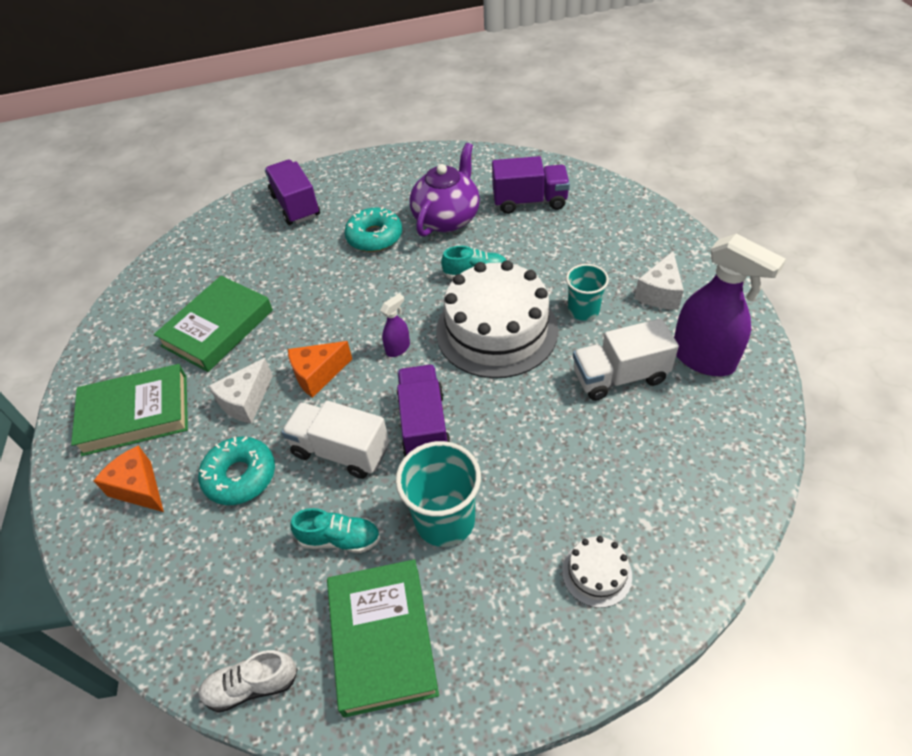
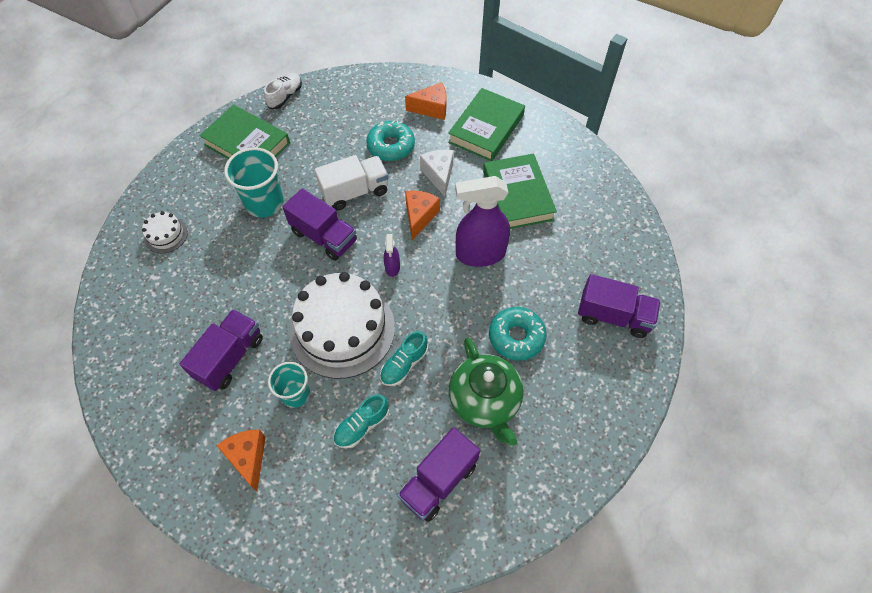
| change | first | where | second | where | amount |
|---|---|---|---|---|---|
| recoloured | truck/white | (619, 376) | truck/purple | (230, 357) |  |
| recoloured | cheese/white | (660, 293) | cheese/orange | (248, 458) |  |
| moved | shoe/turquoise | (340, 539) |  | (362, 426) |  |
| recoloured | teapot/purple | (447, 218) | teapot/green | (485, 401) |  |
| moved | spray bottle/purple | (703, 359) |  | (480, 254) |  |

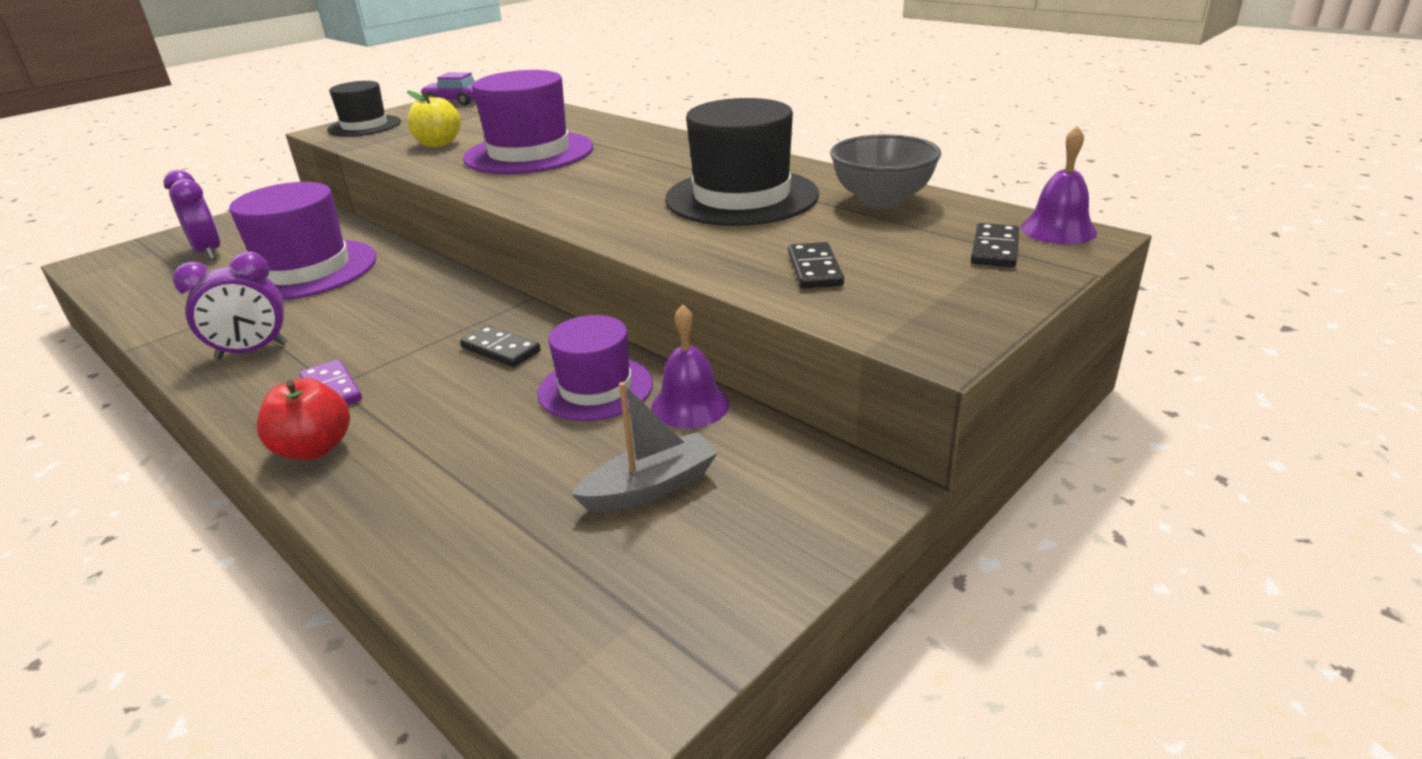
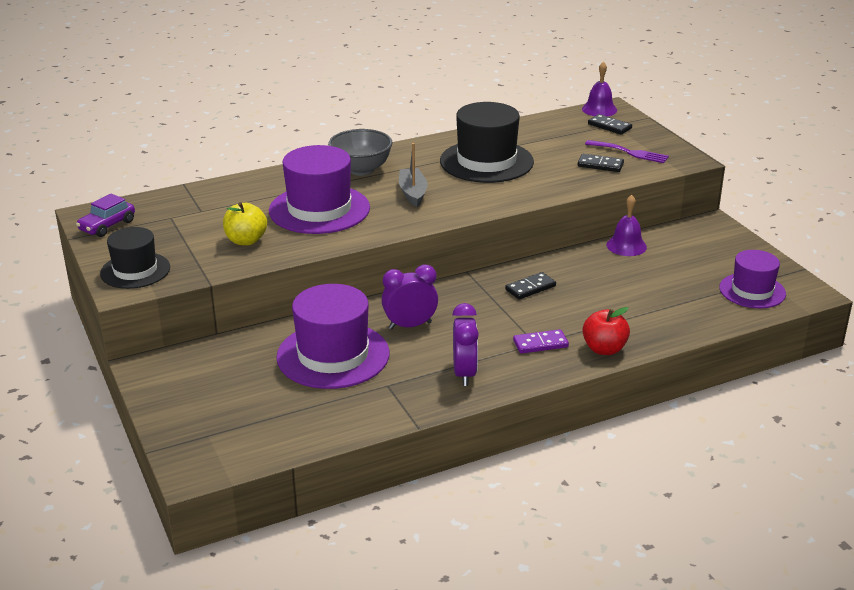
| change | first | where | second | where | amount |
|---|---|---|---|---|---|
| moved | bowl/grey | (882, 200) |  | (361, 170) |  |
| moved | clock/purple | (208, 252) |  | (410, 325) |  |
| moved | boat/grey | (650, 487) |  | (413, 193) |  |
| added |  |  | fork/purple | (630, 152) |  |
| moved | hat/purple | (595, 388) |  | (752, 291) |  |

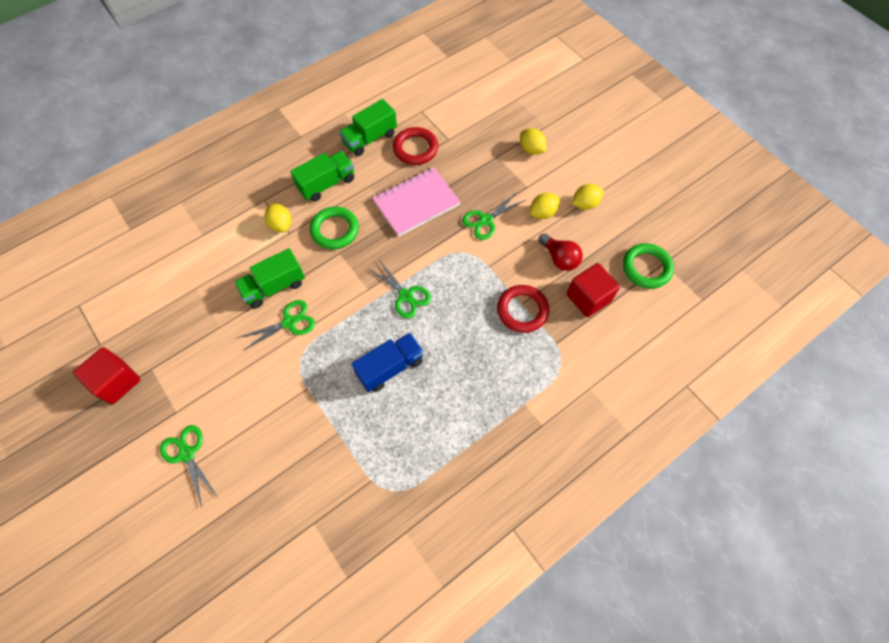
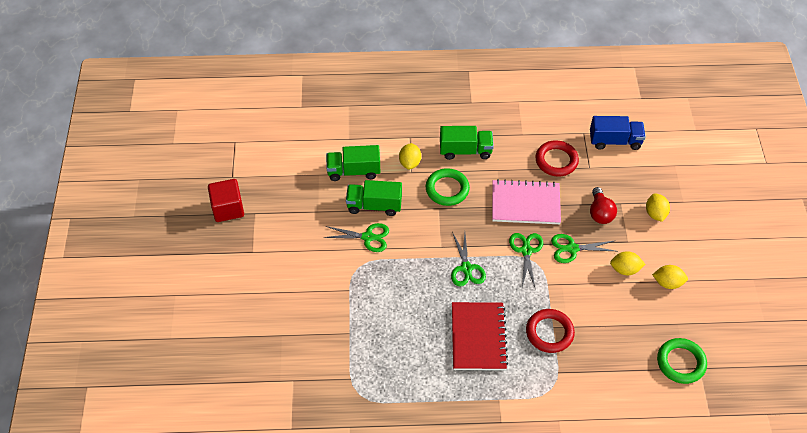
| change | first | where | second | where | amount |
|---|---|---|---|---|---|
| moved | truck/green | (370, 138) |  | (354, 171) |  |
| added |  |  | notebook/red | (478, 337) |  |
| moved | scissors/green | (187, 454) |  | (526, 250) |  |
| moved | truck/blue | (390, 367) |  | (615, 141) |  |
| moved | light bulb/red | (559, 258) |  | (600, 213) |  |
| removed | cube/red | (588, 298) |  |  |  |

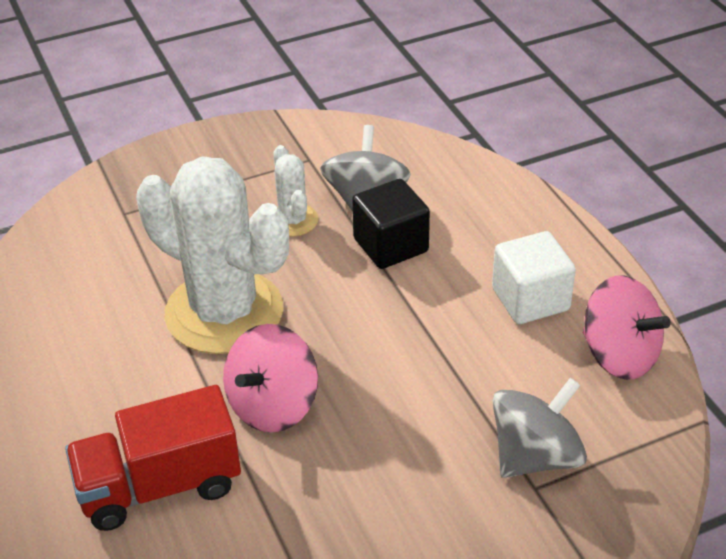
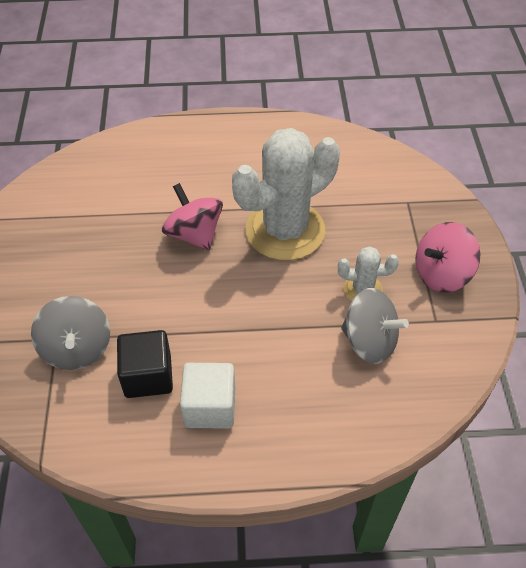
| change | first | where | second | where | amount |
|---|---|---|---|---|---|
| moved | cube/black | (390, 245) |  | (148, 376) |  |
| moved | spinning top/pink | (619, 355) |  | (441, 274) |  |
| removed | truck/red | (159, 486) |  |  |  |

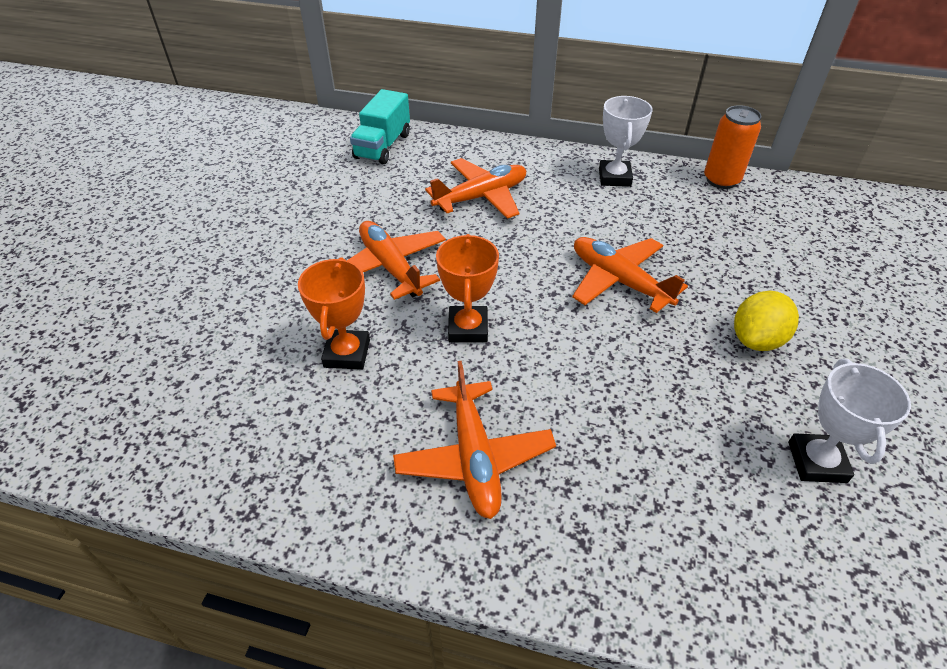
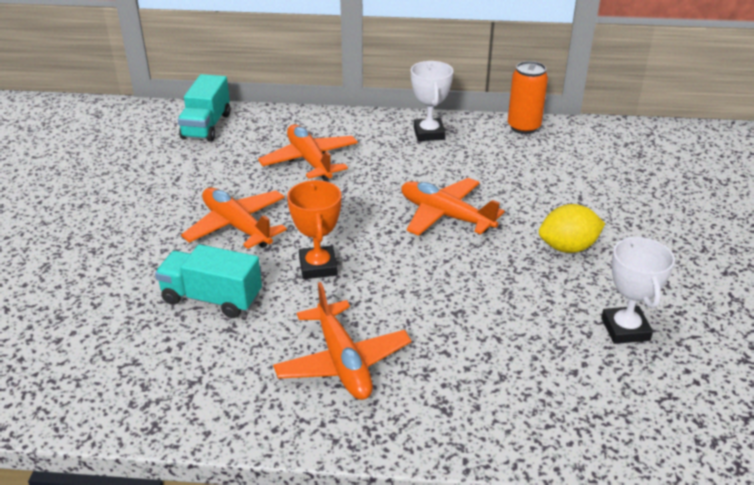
| change | first | where | second | where | amount |
|---|---|---|---|---|---|
| replaced | trophy/orange | (347, 353) | truck/turquoise | (212, 298) |  |
| turned | plane/orange | (481, 197) |  | (310, 161) | 75 degrees counterclockwise |
| turned | lemon/yellow | (756, 340) |  | (568, 247) | 45 degrees clockwise |

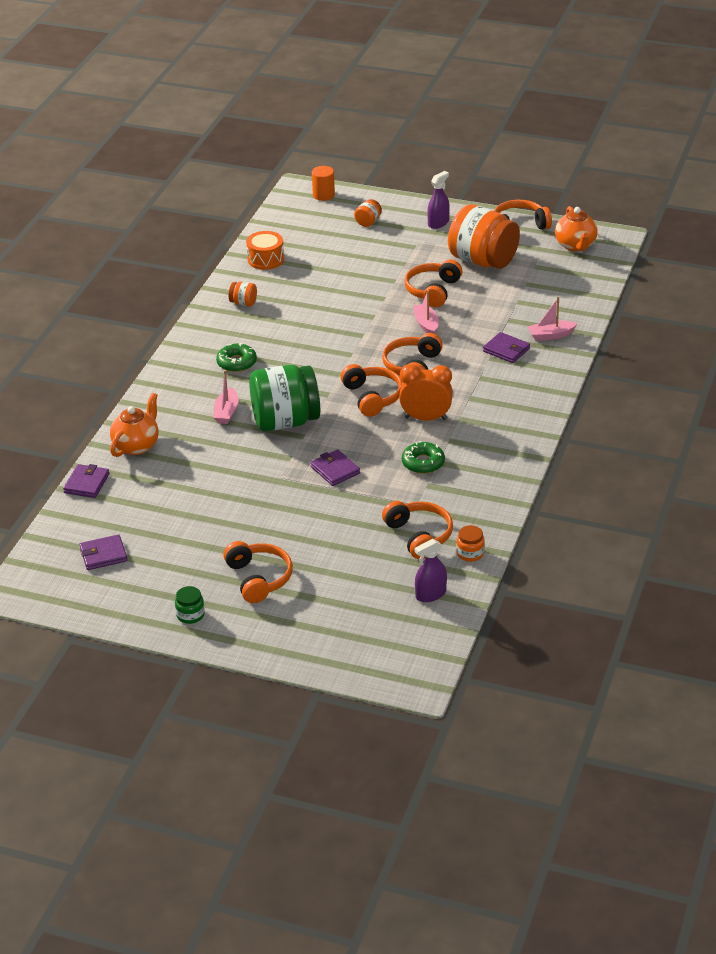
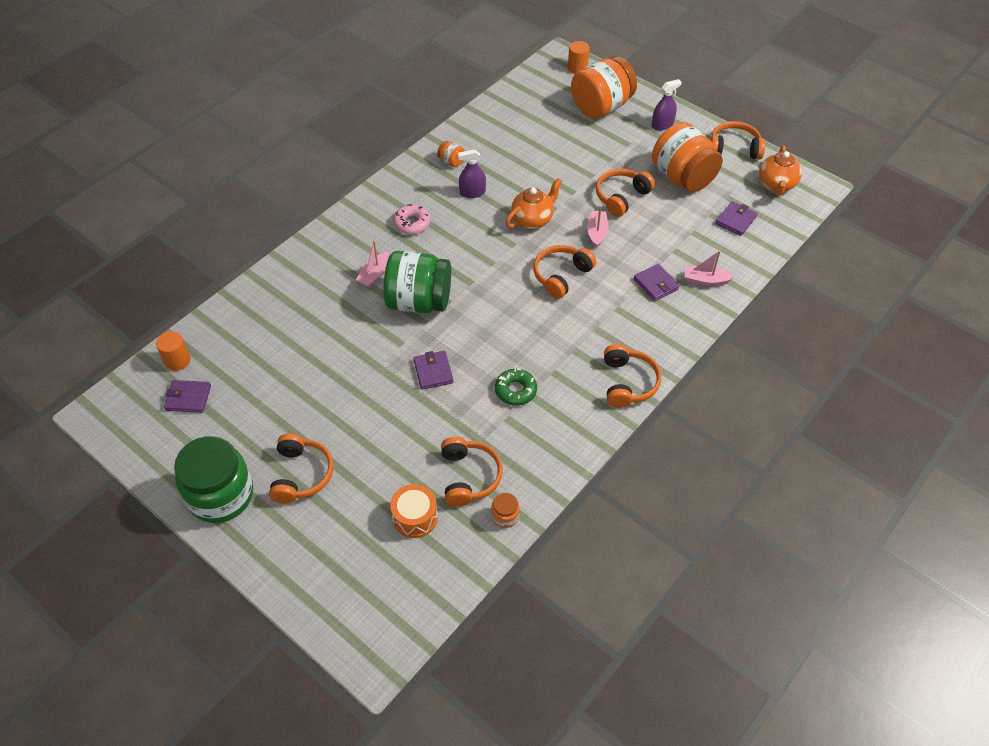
| change | first | where | second | where | amount |
|---|---|---|---|---|---|
| added |  |  | cylinder/orange | (177, 360) |  |
| resized | jar/green | (190, 615) |  | (221, 495) | x2.43 |
| moved | drum/orange | (265, 259) |  | (415, 517) |  |
| recoloured | donut/green | (236, 362) | donut/pink | (412, 223) |  |
| moved | spray bottle/purple | (430, 594) |  | (472, 192) |  |
| moved | teapot/orange | (136, 446) |  | (532, 220) |  |
| resized | jar/orange | (368, 222) |  | (601, 107) | x2.43 |
| moved | headphones/orange | (372, 397) |  | (627, 383) |  |
| moved | wallet/purple | (86, 483) |  | (735, 220) |  |
| removed | clock/orange | (426, 418) |  |  |  |

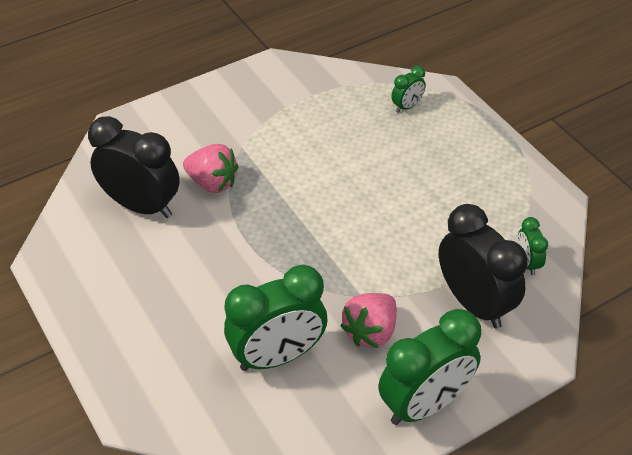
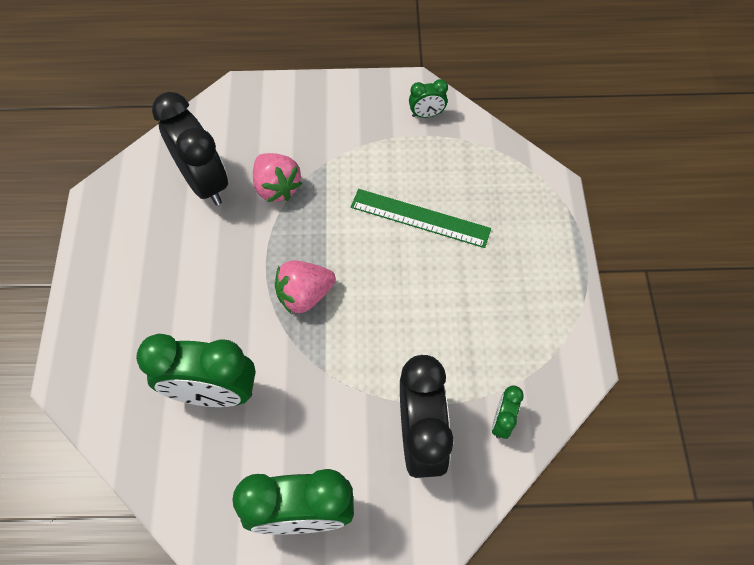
| change | first | where | second | where | amount |
|---|---|---|---|---|---|
| moved | strawberry/pink | (370, 331) |  | (304, 295) |  |
| added |  |  | ruler/green | (420, 218) |  |
| moved | clock/green | (407, 106) |  | (426, 114) |  |

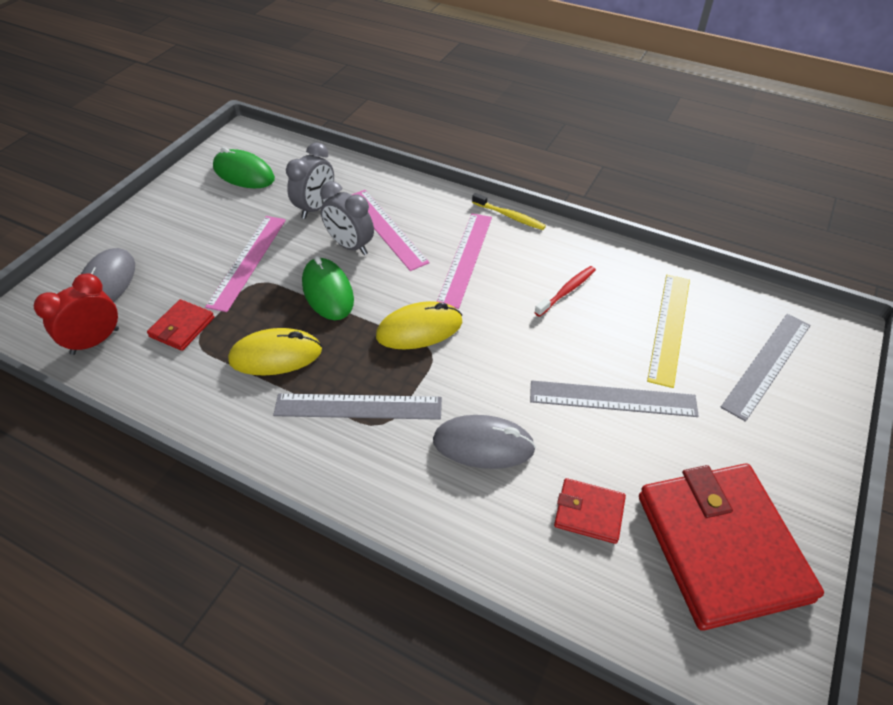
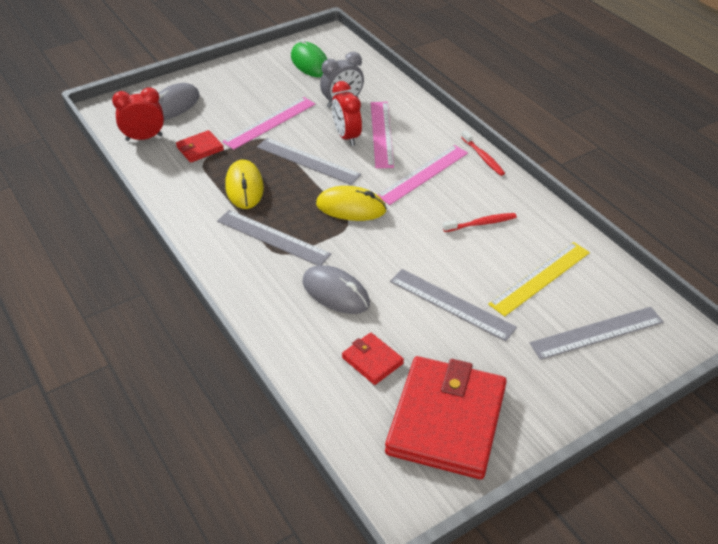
| change | first | where | second | where | amount |
|---|---|---|---|---|---|
| turned | mouse/yellow | (276, 355) |  | (244, 187) | 60 degrees clockwise |
| replaced | mouse/green | (328, 292) | ruler/grey | (307, 161) |  |
| recoloured | clock/grey | (350, 246) | clock/red | (346, 137) |  |
| recoloured | toothbrush/yellow | (510, 216) | toothbrush/red | (483, 157) |  |

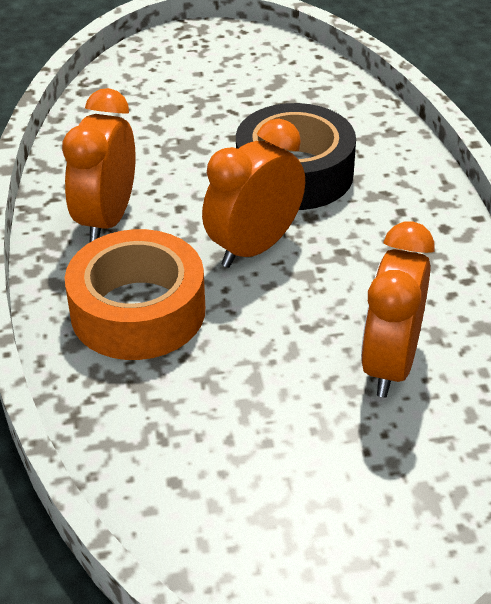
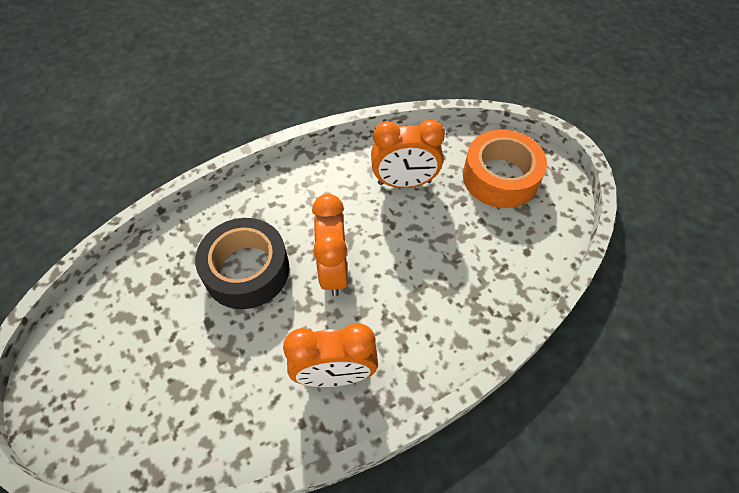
| change | first | where | second | where | amount |
|---|---|---|---|---|---|
| turned | clock/orange | (254, 247) |  | (334, 270) | 60 degrees clockwise |
| moved | tape/orange | (138, 311) |  | (500, 177) |  |

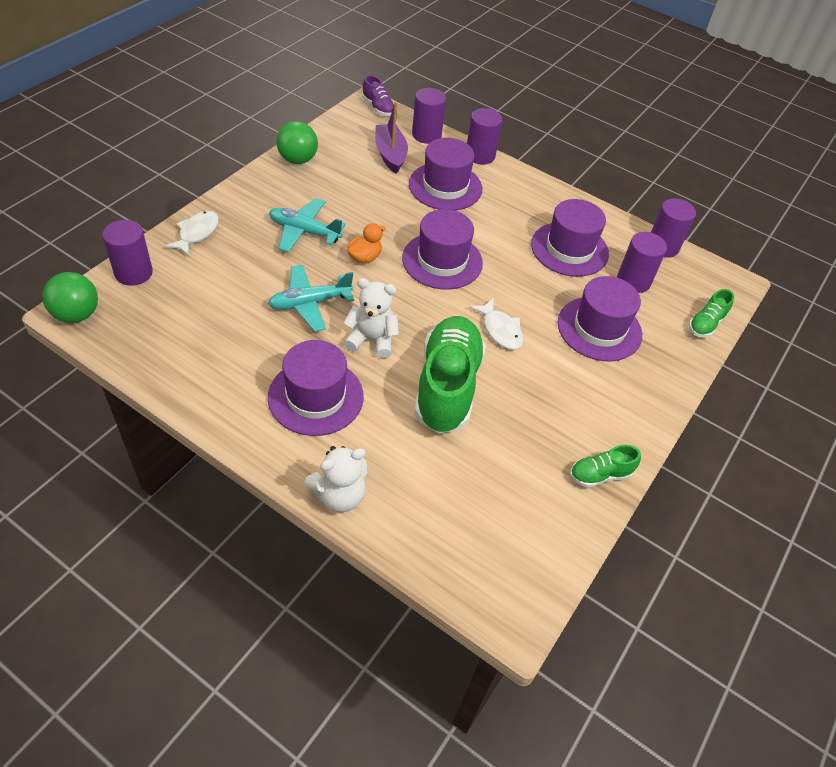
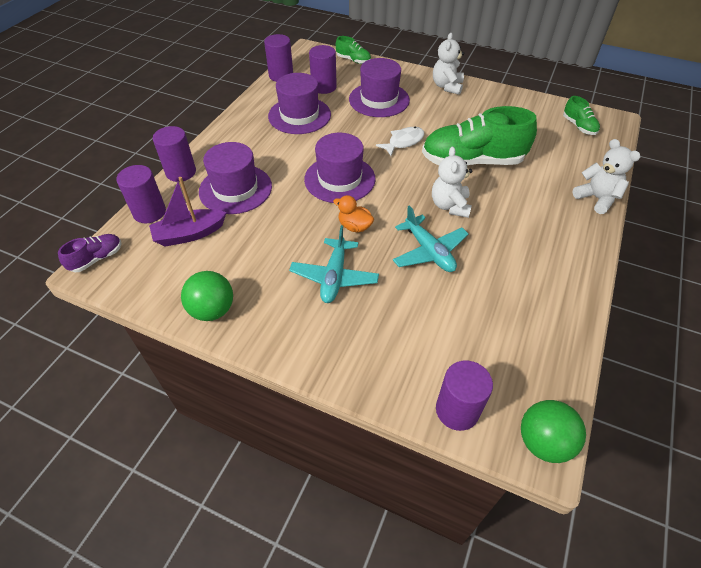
| change | first | where | second | where | amount |
|---|---|---|---|---|---|
| added |  |  | teddy bear/white | (447, 86) |  |
| moved | shoe/green | (600, 475) |  | (578, 126) |  |
| removed | fish/white | (197, 233) |  |  |  |
| removed | hat/purple | (316, 397) |  |  |  |

